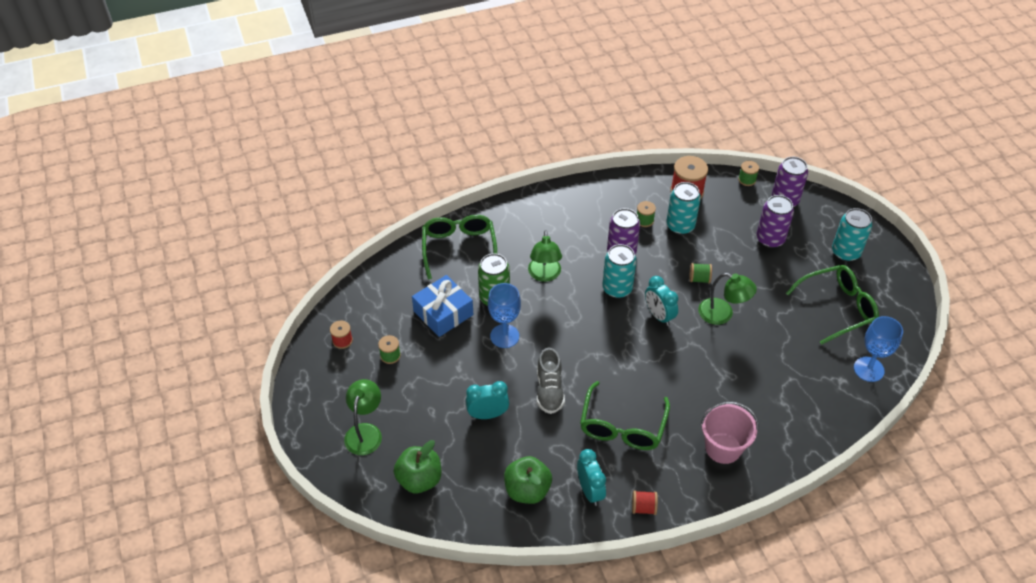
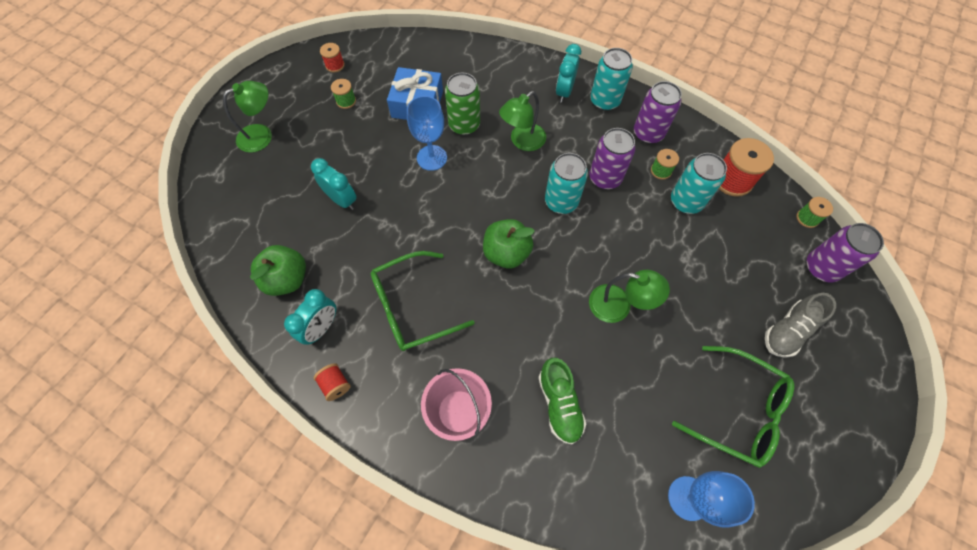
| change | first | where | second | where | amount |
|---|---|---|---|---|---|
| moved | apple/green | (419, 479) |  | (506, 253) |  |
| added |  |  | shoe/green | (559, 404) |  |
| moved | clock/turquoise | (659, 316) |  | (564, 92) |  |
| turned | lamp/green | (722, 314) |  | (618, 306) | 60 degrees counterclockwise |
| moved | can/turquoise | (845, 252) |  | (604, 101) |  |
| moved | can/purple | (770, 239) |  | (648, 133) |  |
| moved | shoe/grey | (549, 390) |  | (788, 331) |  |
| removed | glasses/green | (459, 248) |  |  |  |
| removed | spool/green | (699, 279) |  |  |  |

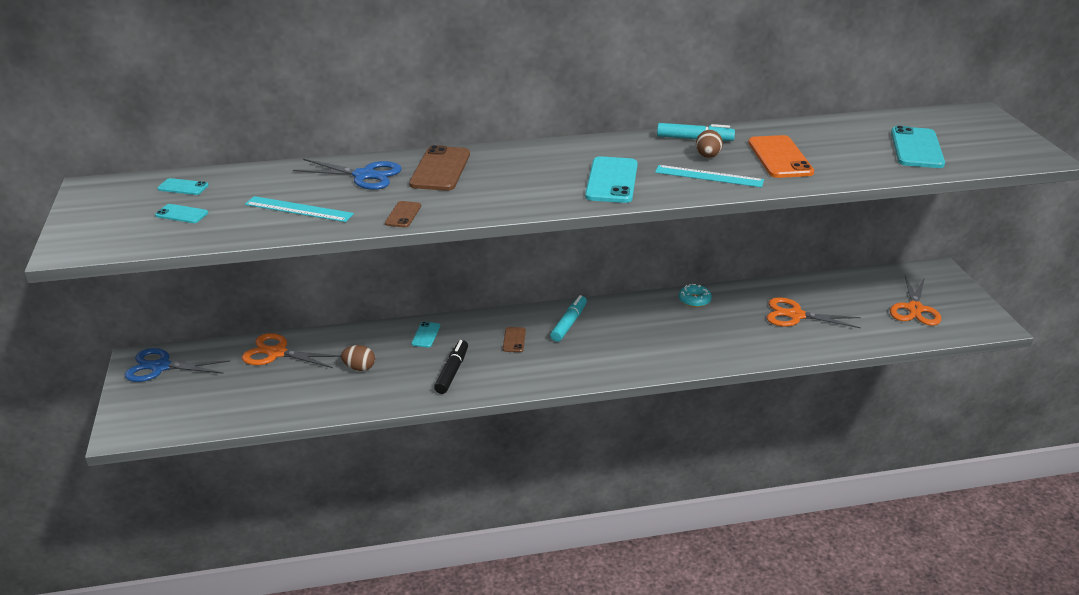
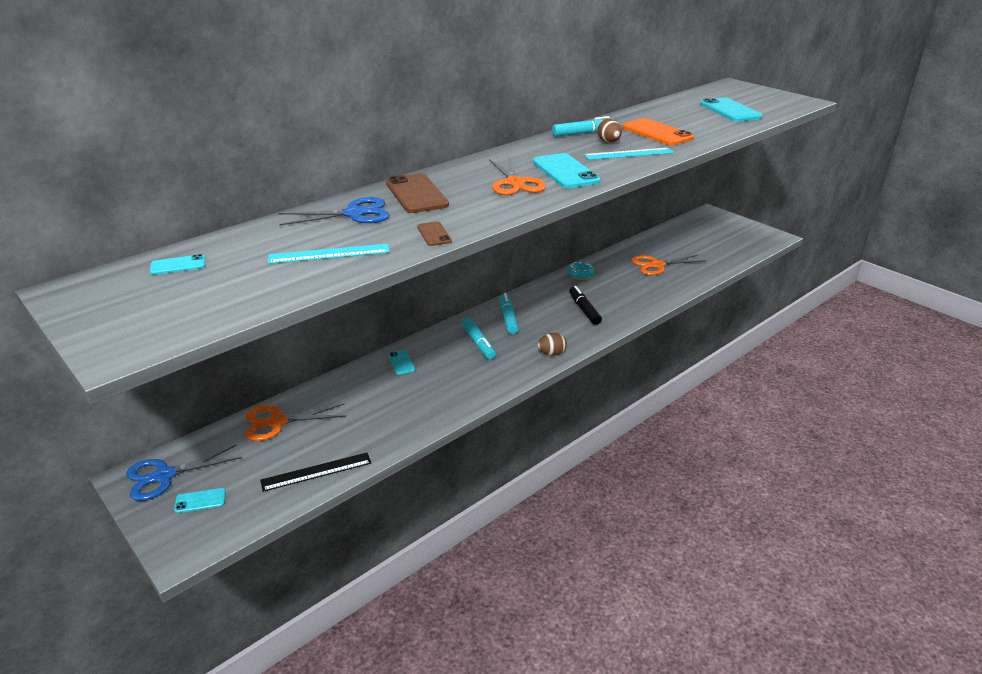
| change | first | where | second | where | amount |
|---|---|---|---|---|---|
| moved | phone/turquoise | (181, 214) |  | (200, 501) |  |
| added |  |  | ruler/black | (316, 471) |  |
| replaced | phone/brown | (514, 340) | marker/turquoise | (478, 343) |  |
| moved | scissors/orange | (914, 309) |  | (515, 183) |  |
| moved | egg/brown | (359, 368) |  | (551, 353) |  |
| moved | marker/black | (452, 372) |  | (584, 310) |  |

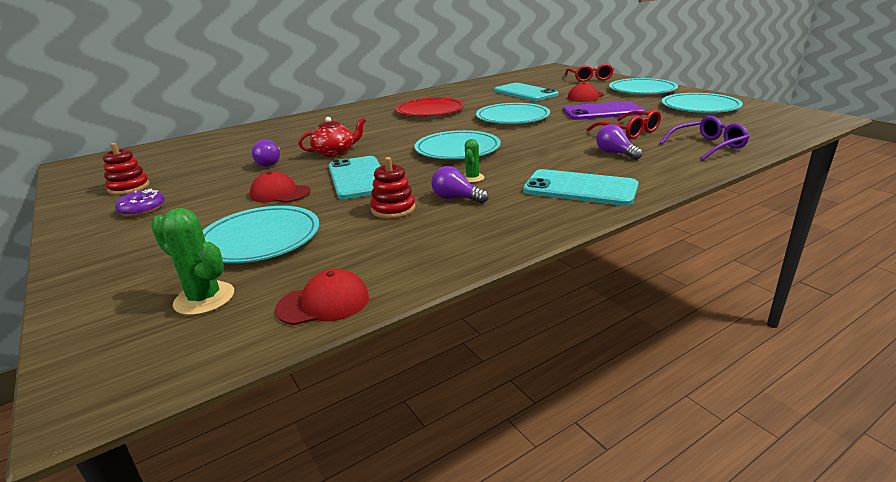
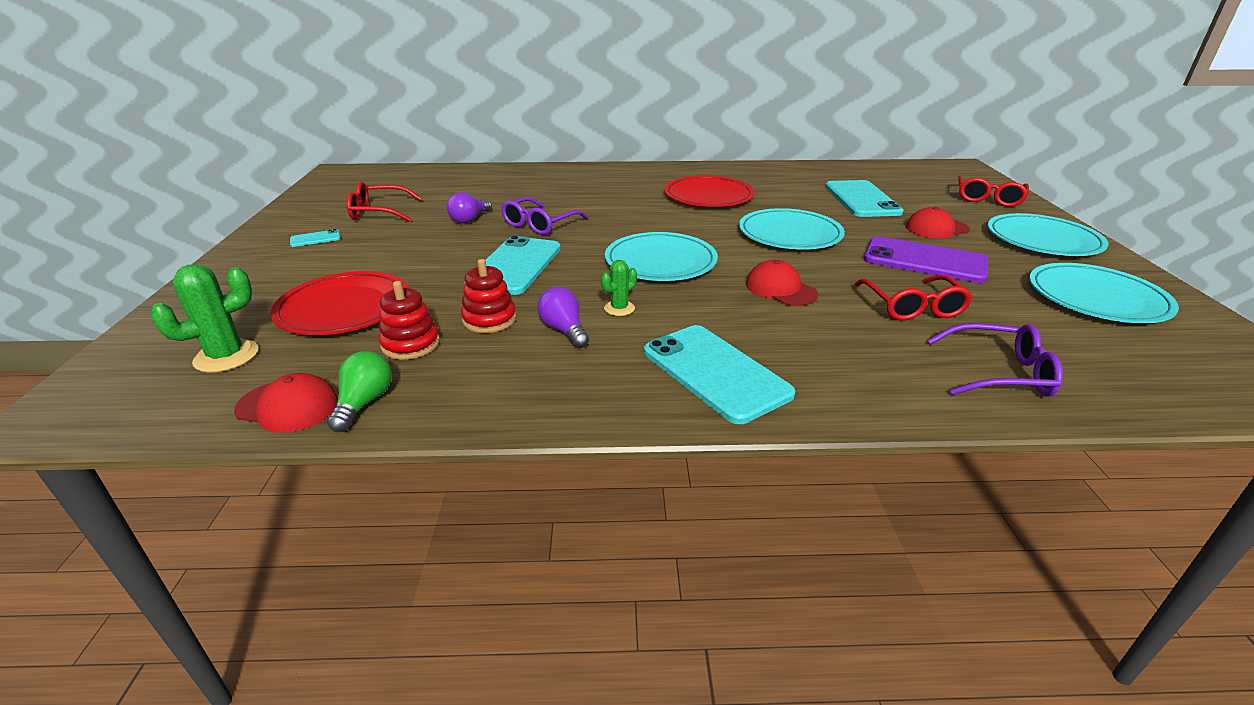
| change | first | where | second | where | amount |
|---|---|---|---|---|---|
| turned | cactus/green | (204, 298) |  | (226, 356) | 75 degrees clockwise |
| recoloured | plate/turquoise | (260, 239) | plate/red | (344, 308) |  |
| replaced | donut/purple | (142, 209) | phone/turquoise | (315, 239) |  |
| added |  |  | light bulb/green | (364, 403) |  |
| added |  |  | glasses/red | (379, 212) |  |
| moved | stacking toy/red | (129, 187) |  | (411, 344) |  |
| replaced | teapot/red | (335, 152) | glasses/purple | (540, 224) |  |
| moved | cap/red | (280, 193) |  | (780, 289) |  |
| removed | light bulb/purple | (615, 153) |  |  |  |

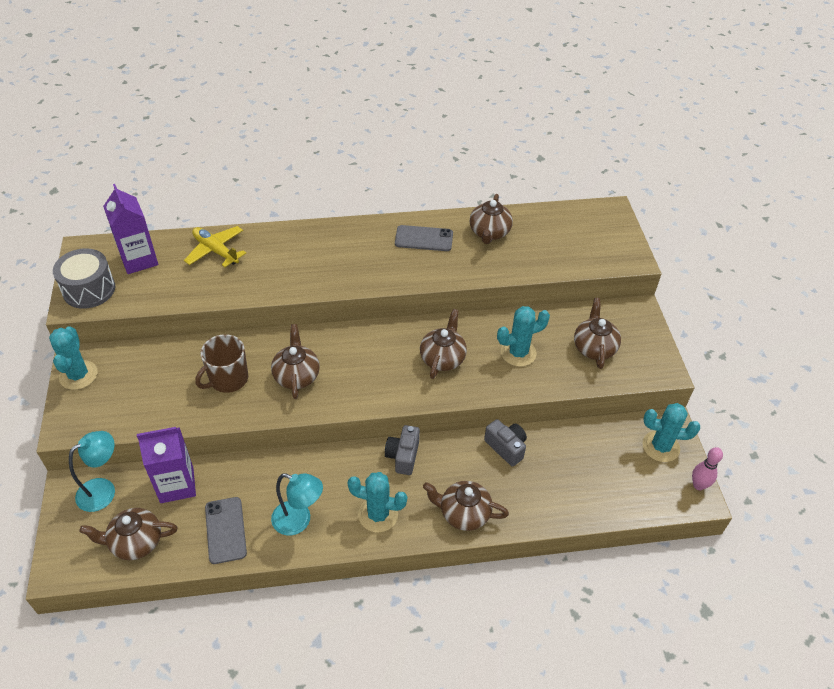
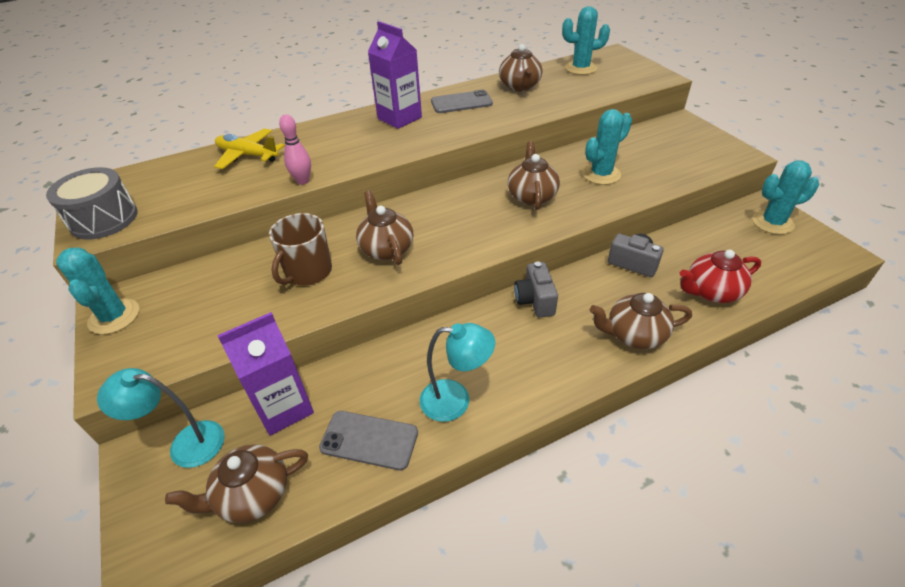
| change | first | where | second | where | amount |
|---|---|---|---|---|---|
| turned | lamp/turquoise | (103, 490) |  | (186, 444) | 120 degrees counterclockwise |
| moved | bowling pin/pink | (698, 485) |  | (303, 181) |  |
| turned | phone/grey | (225, 530) |  | (369, 440) | 45 degrees counterclockwise |
| moved | carton/purple | (139, 260) |  | (399, 118) |  |
| moved | cactus/turquoise | (378, 515) |  | (581, 68) |  |
| added |  |  | teapot/red | (711, 292) |  |
| removed | teapot/brown | (594, 347) |  |  |  |

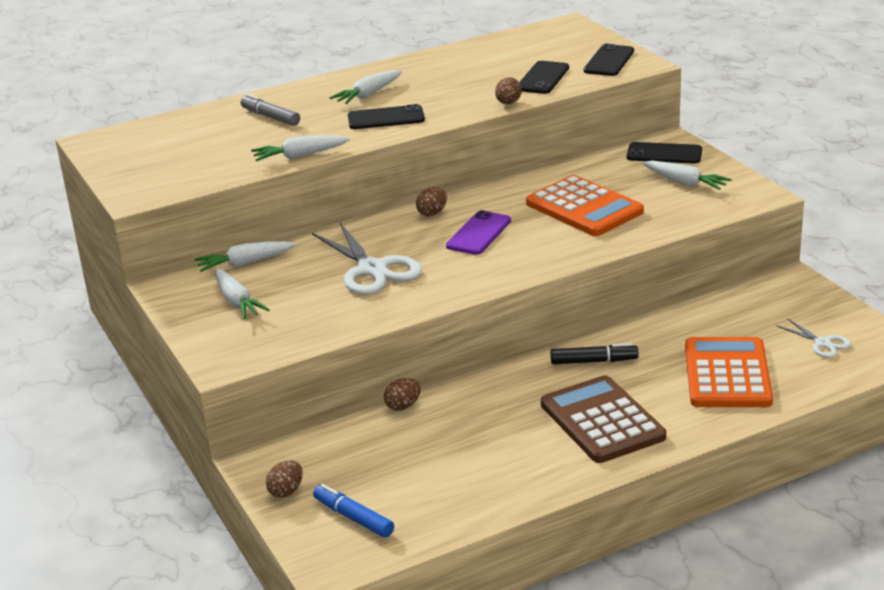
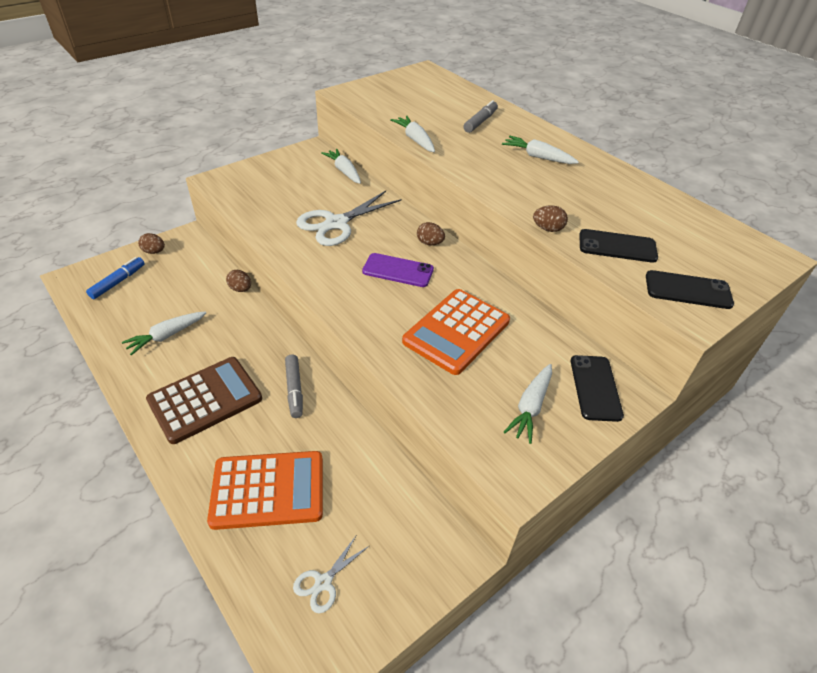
| change | first | where | second | where | amount |
|---|---|---|---|---|---|
| moved | carrot/white | (237, 301) |  | (167, 336) |  |
| recoloured | marker/black | (594, 361) | marker/grey | (294, 389) |  |
| removed | phone/black | (386, 118) |  |  |  |

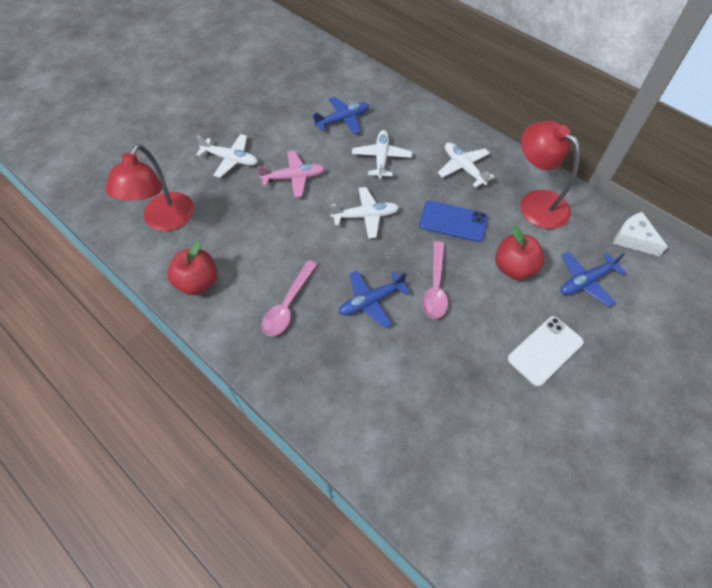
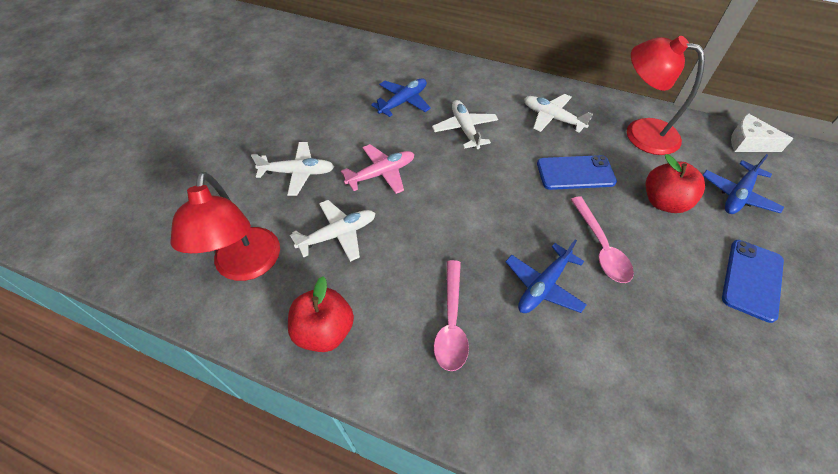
| change | first | where | second | where | amount |
|---|---|---|---|---|---|
| moved | plane/white | (366, 216) |  | (338, 234) |  |
| recoloured | phone/white | (545, 350) | phone/blue | (752, 279) |  |

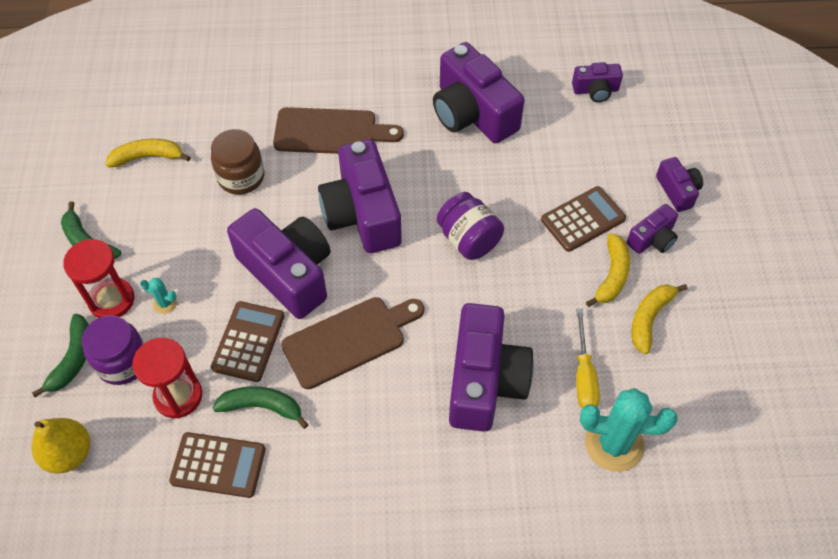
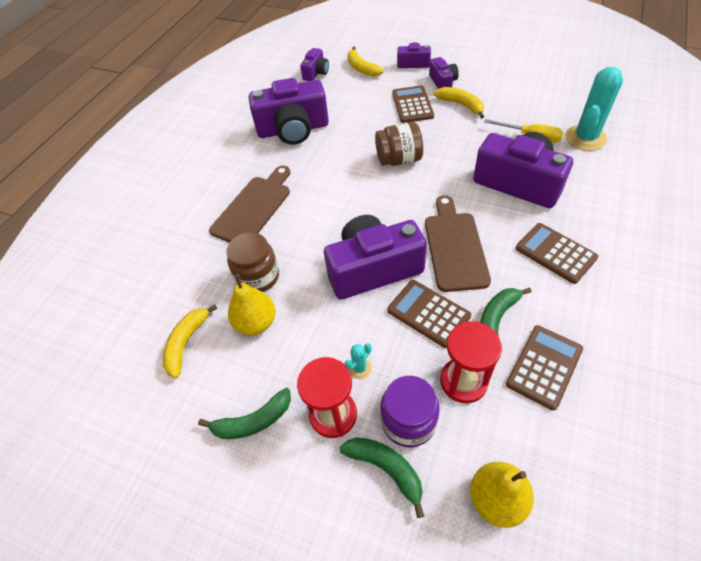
| change | first | where | second | where | amount |
|---|---|---|---|---|---|
| added |  |  | pear/yellow | (256, 323) |  |
| moved | banana/yellow | (649, 318) |  | (362, 68) |  |
| recoloured | jar/purple | (468, 239) | jar/brown | (399, 159) |  |
| added |  |  | calculator/brown | (555, 253) |  |
| removed | camera/purple | (362, 214) |  |  |  |

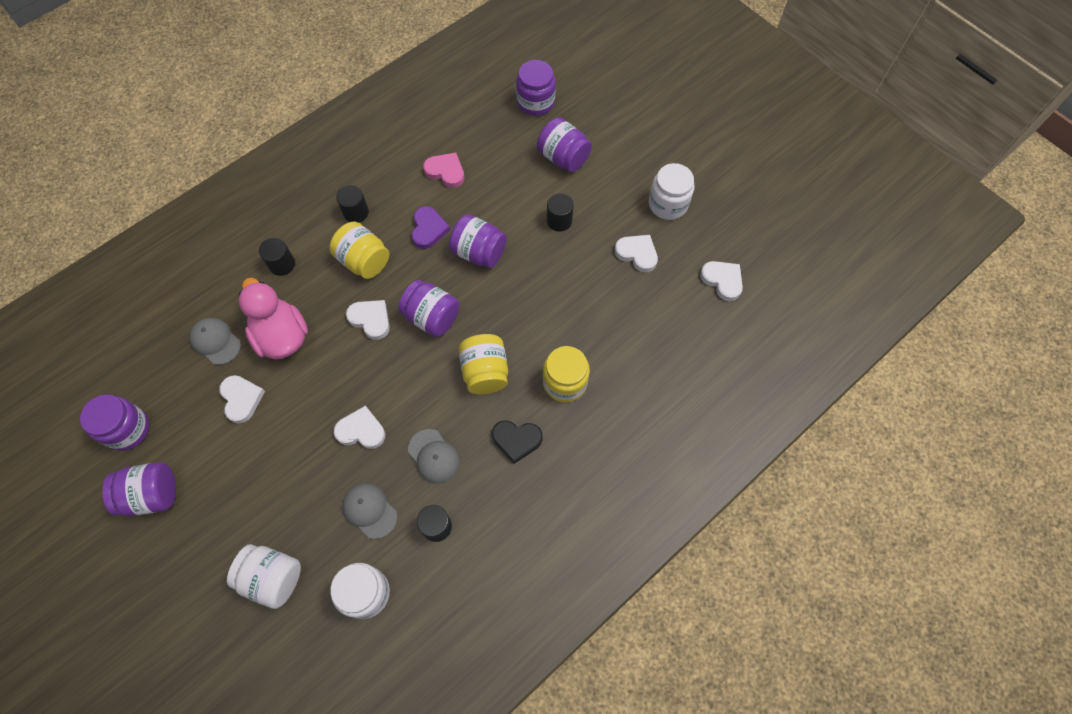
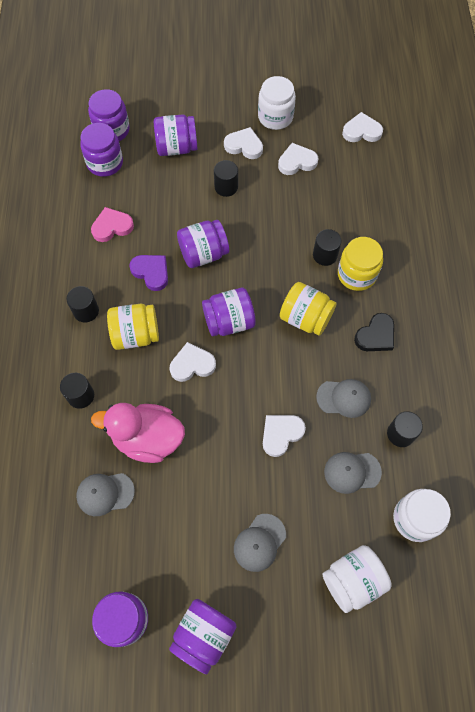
| change | first | where | second | where | amount |
|---|---|---|---|---|---|
| added |  |  | jar/purple | (105, 163) |  |
| moved | heart/white | (241, 399) |  | (244, 146) |  |
| added |  |  | cap/grey | (259, 542) |  |
| added |  |  | cylinder/black | (325, 255) |  |

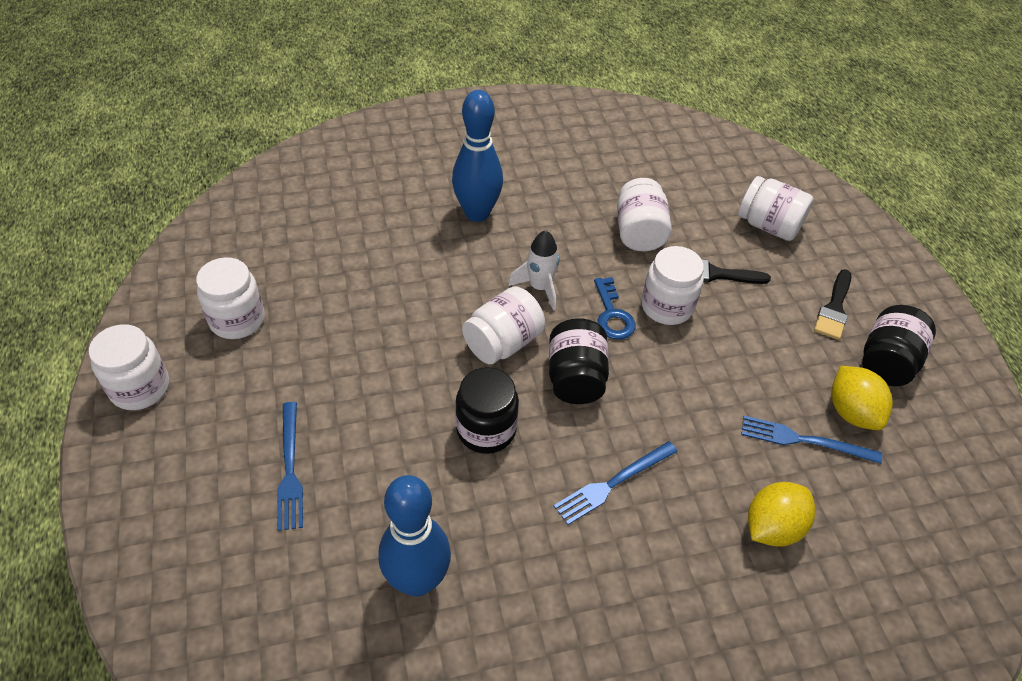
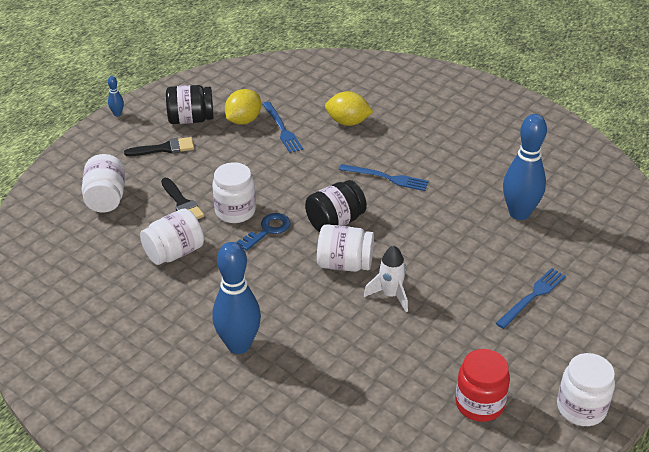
| change | first | where | second | where | amount |
|---|---|---|---|---|---|
| added |  |  | bowling pin/blue | (117, 114) |  |
| moved | rocket/white | (539, 287) |  | (390, 295) |  |
| recoloured | jar/white | (237, 320) | jar/red | (479, 404) |  |
| removed | jar/black | (486, 430) |  |  |  |

